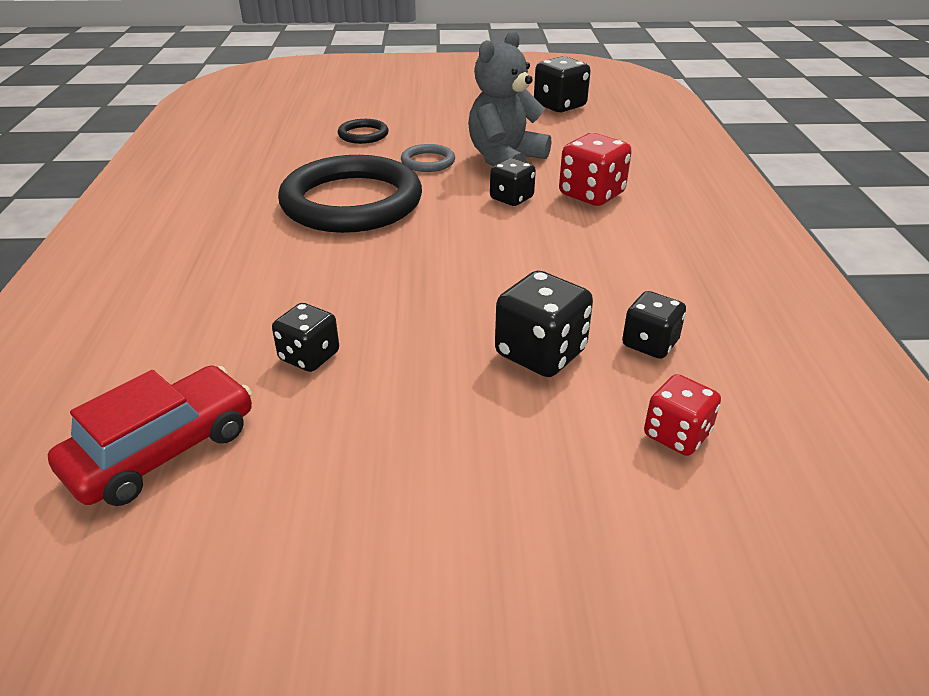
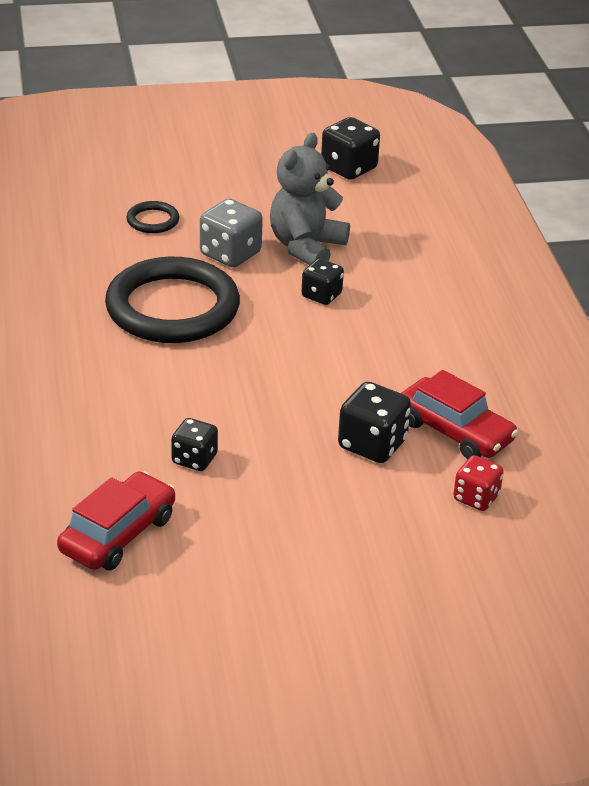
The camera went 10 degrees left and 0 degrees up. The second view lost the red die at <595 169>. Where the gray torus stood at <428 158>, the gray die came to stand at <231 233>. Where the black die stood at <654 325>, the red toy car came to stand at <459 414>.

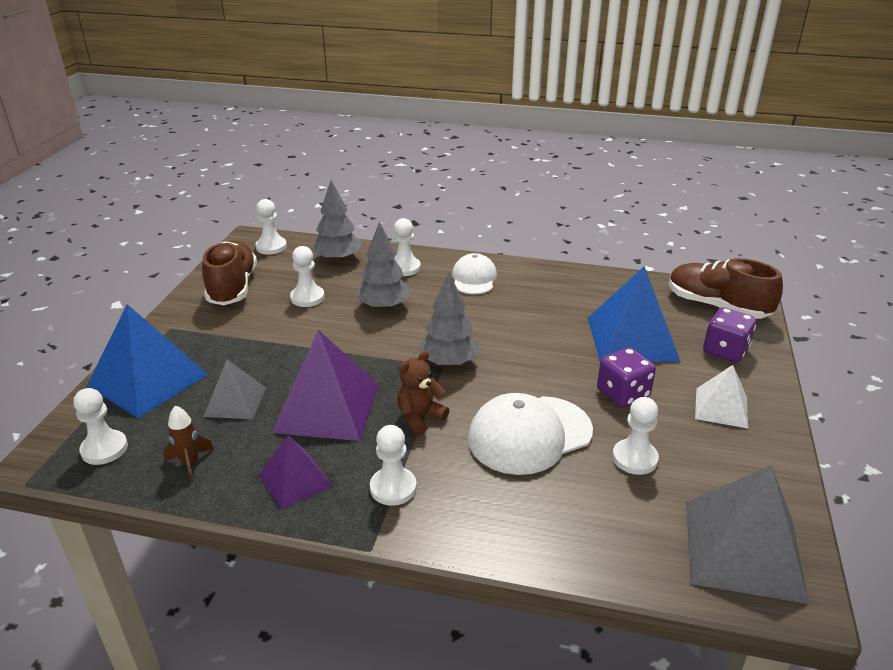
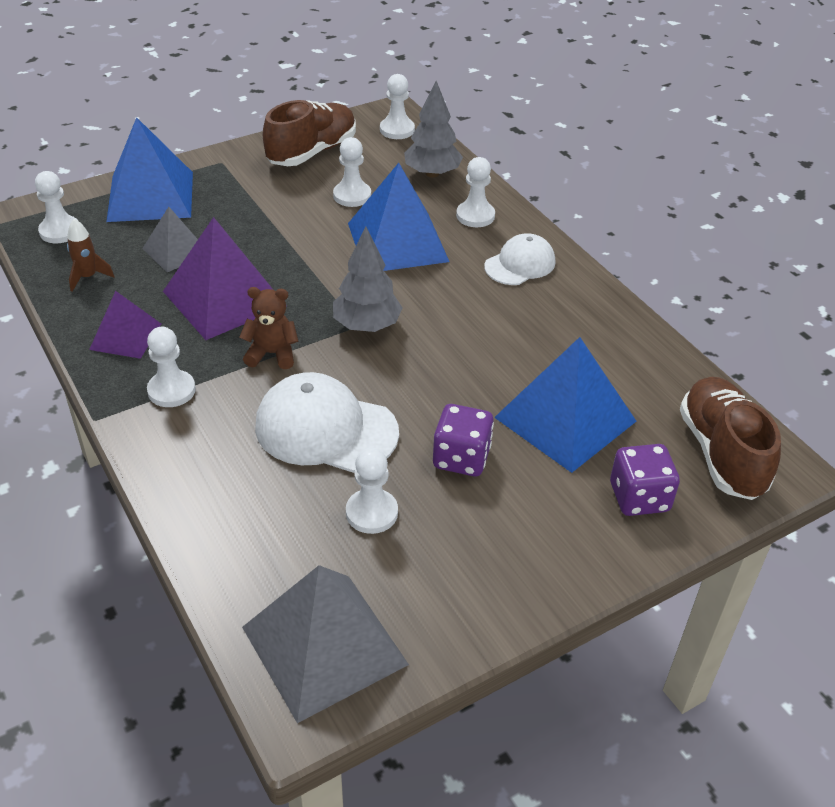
The camera went 45 degrees right and 10 degrees up. Where the gray tree stood at <383 266>, the cobalt solid pyramid came to stand at <399 217>. The second view lost the snow-white solid pyramid at <721 396>.

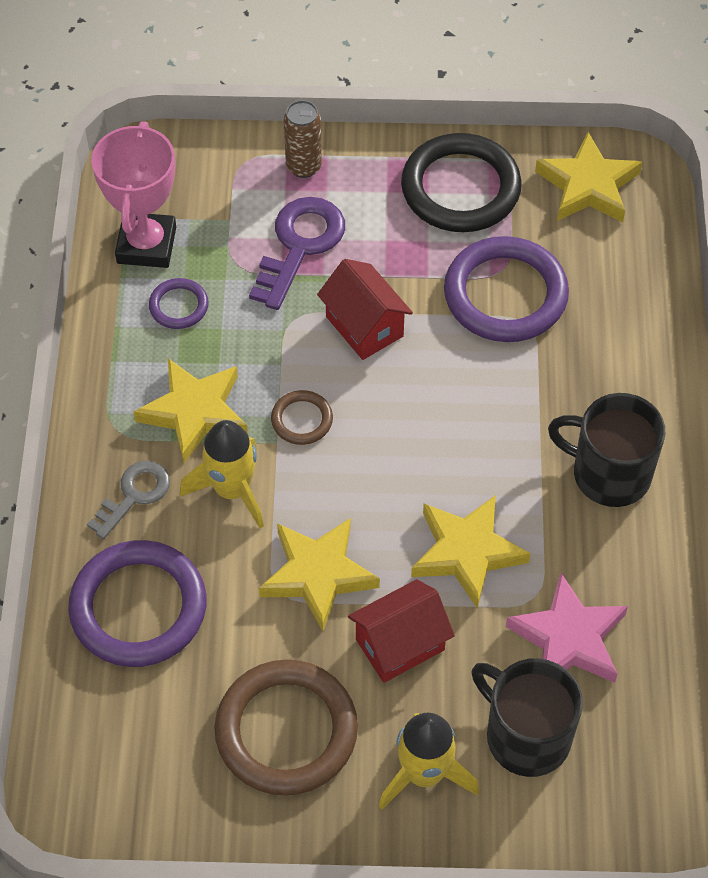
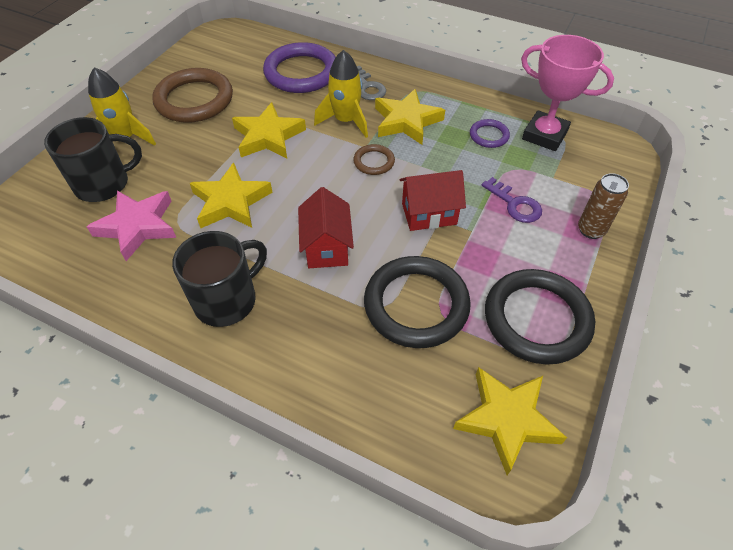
The camera went 115 degrees right and 5 degrees down. The size of the purple key at <297 253> changed by a factor of 0.64. What was the purple torus at <506 289> turned into the black torus at <417 302>. The red cottage ended up elsewhere, having gone from <401 631> to <326 227>.

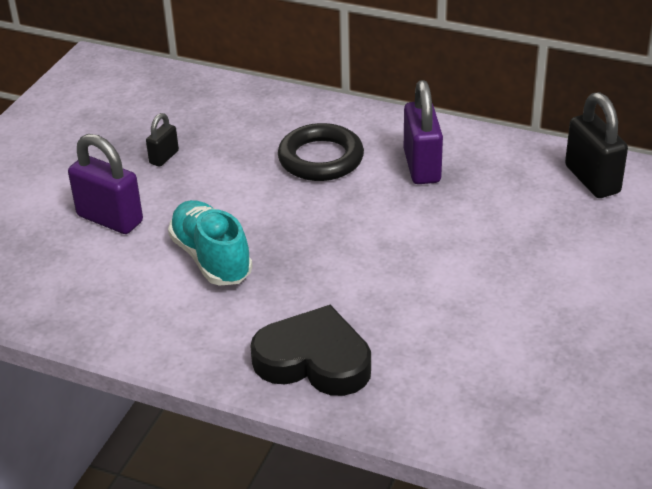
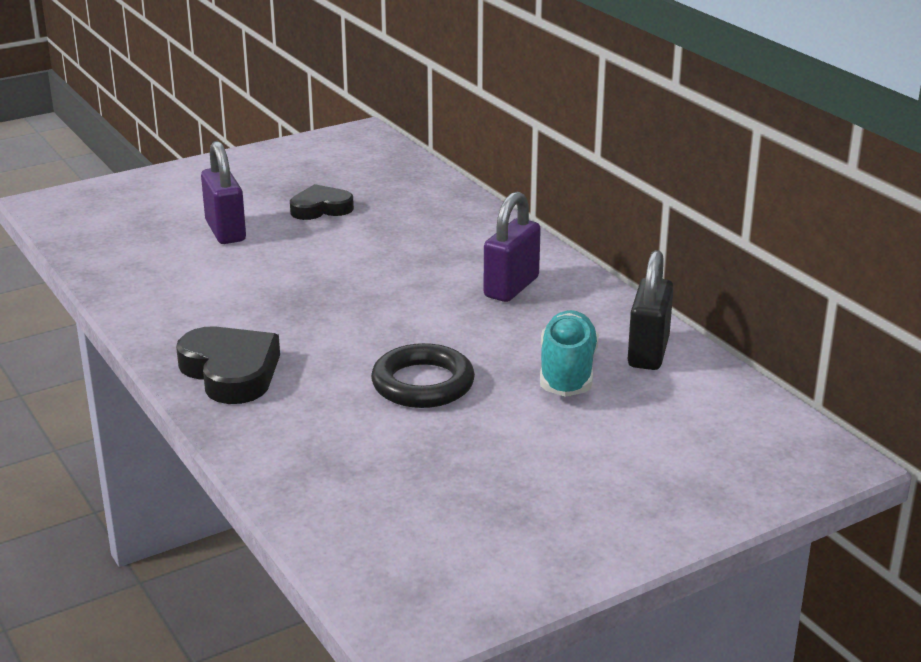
The camera went 35 degrees right and 10 degrees down. Where the black lock stood at <162 140>, the black heart came to stand at <322 202>. The black torus ended up elsewhere, having gone from <321 152> to <423 375>. The aqua sneaker ended up elsewhere, having gone from <210 243> to <569 353>.

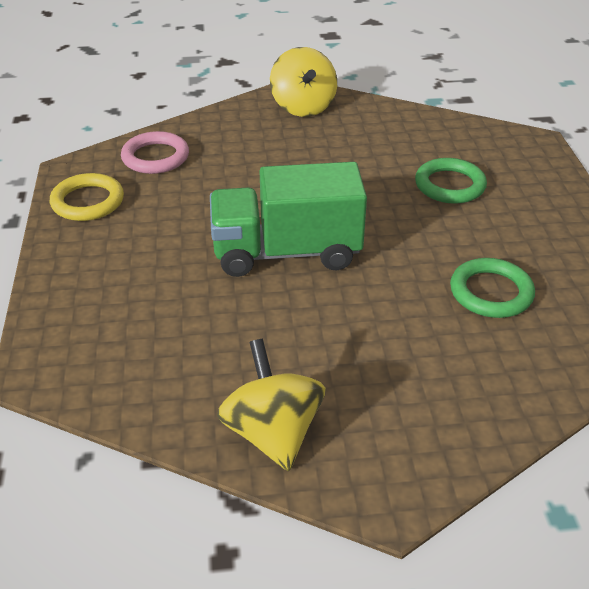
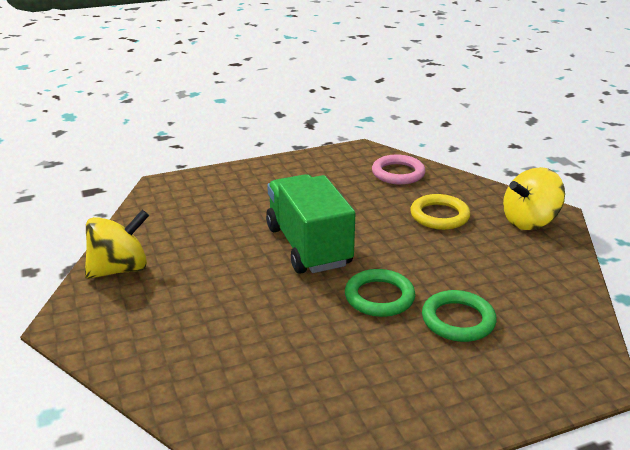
The camera went 75 degrees right and 10 degrees down. The bright yellow torus ended up elsewhere, having gone from <87 197> to <440 212>. The leaf-green torus ended up elsewhere, having gone from <492 288> to <380 293>.

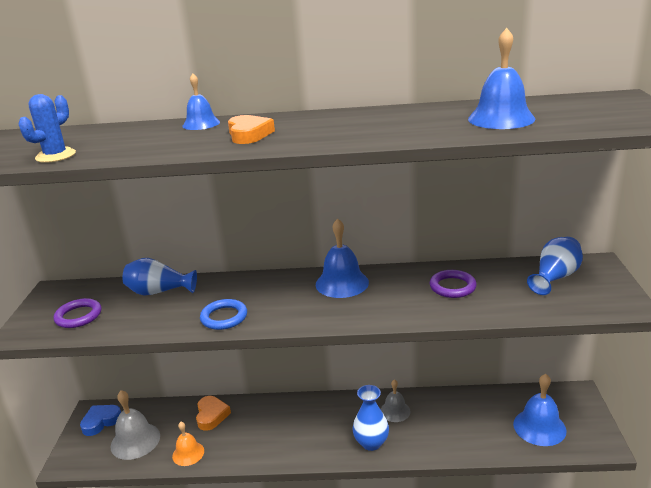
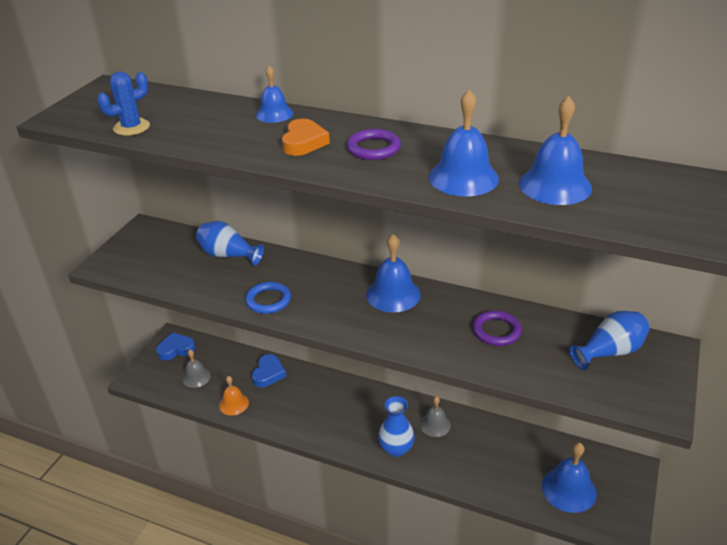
The camera went 20 degrees right and 10 degrees up. The purple torus ended up elsewhere, having gone from <78 313> to <374 144>. The size of the gray bell at <135 425> changed by a factor of 0.63. What was the orange-coloured heart at <213 413> turned into the cobalt heart at <269 371>. The second view gained the cobalt bell at <464 143>.

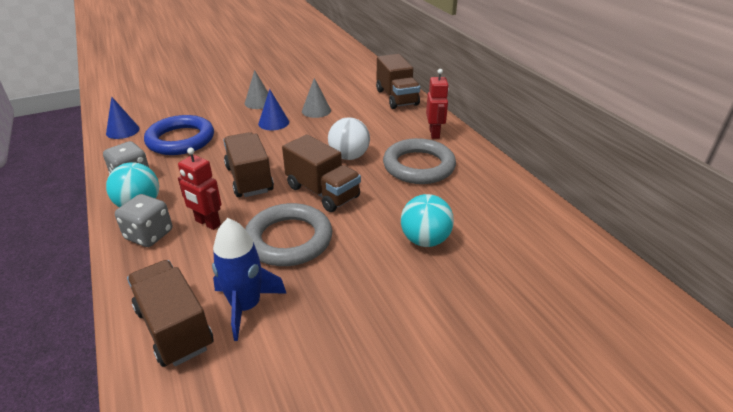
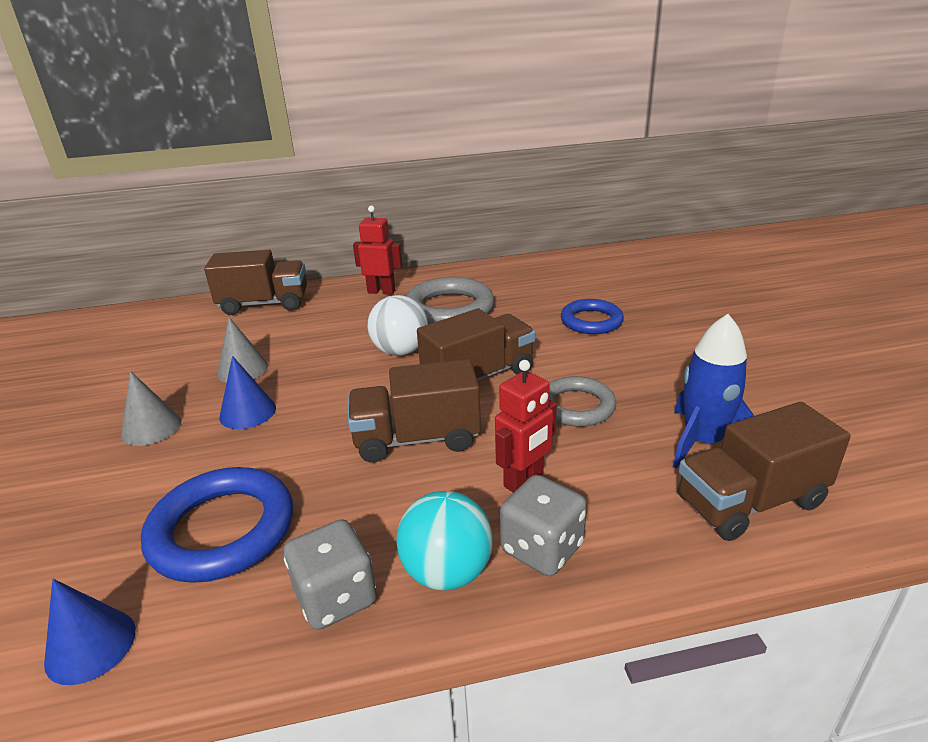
The camera went 75 degrees left and 5 degrees down. Where the aqua sphere stood at <427 220>, the cobalt torus came to stand at <592 316>. The size of the gray torus at <288 234> changed by a factor of 0.65.

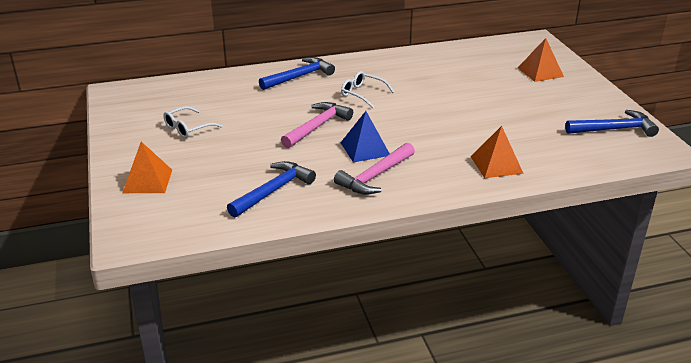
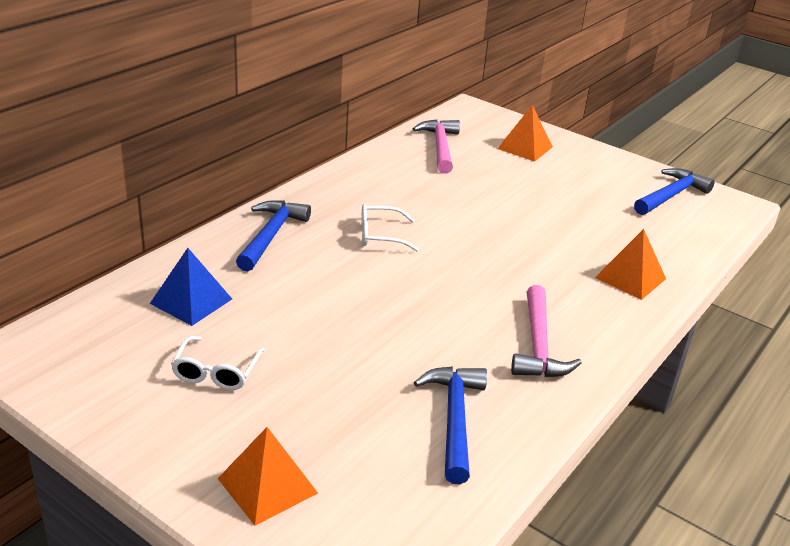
The camera went 40 degrees left and 0 degrees up. The rosy claw hammer ended up elsewhere, having gone from <317 125> to <436 146>. The cobalt solid pyramid ended up elsewhere, having gone from <365 137> to <191 287>.

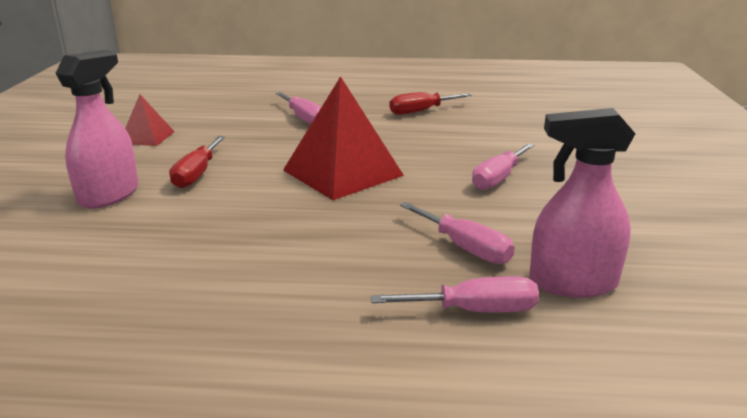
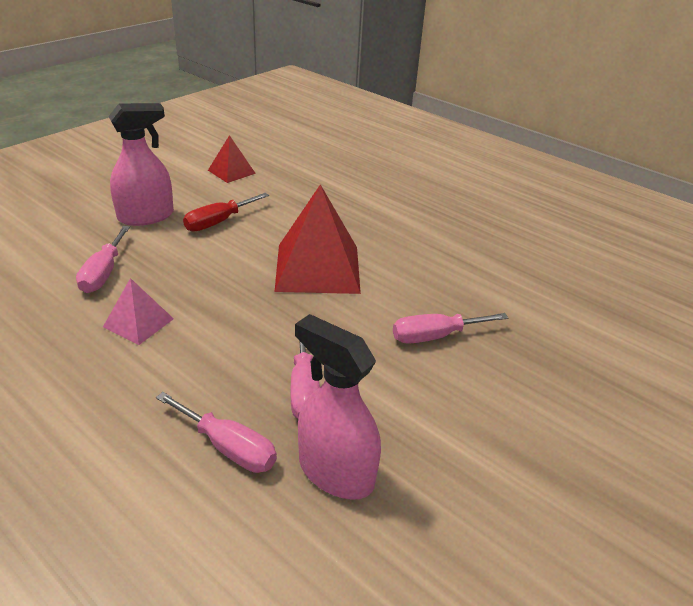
The camera went 35 degrees right and 10 degrees up. The rosy flat screwdriver ended up elsewhere, having gone from <298 108> to <103 259>. The second view lost the red flat screwdriver at <431 103>. The second view gained the rosy solid pyramid at <138 311>.

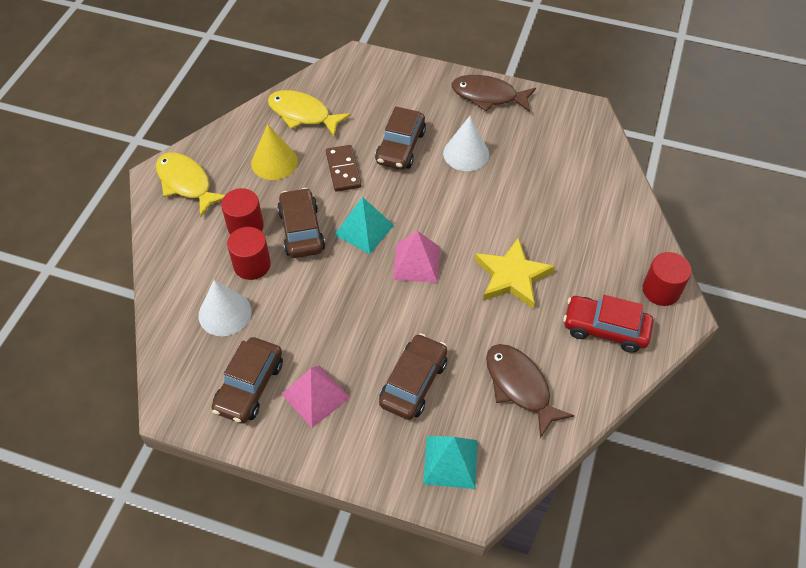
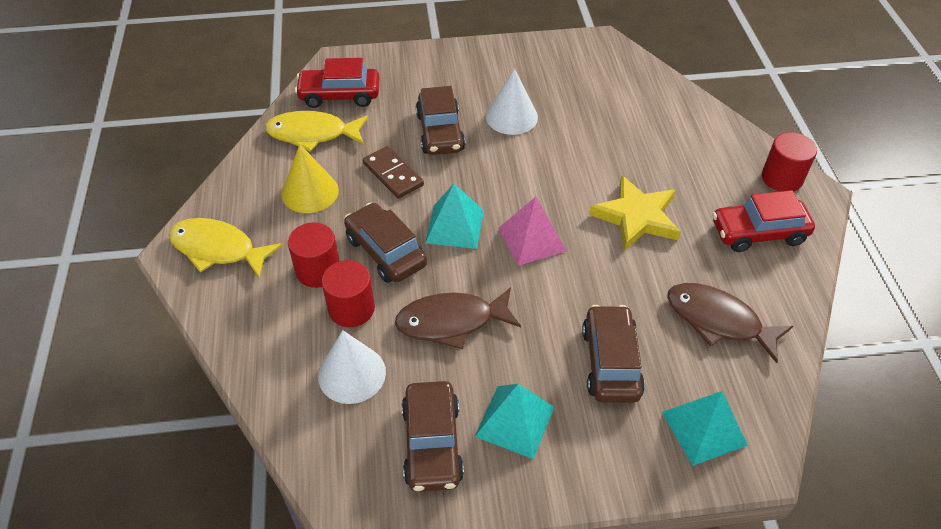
The camera went 25 degrees left and 5 degrees down. The russet fish ended up elsewhere, having gone from <493 93> to <458 318>. What was the rosy solid pyramid at <316 396> turned into the aqua solid pyramid at <514 421>. The second view gained the red toy car at <337 83>.

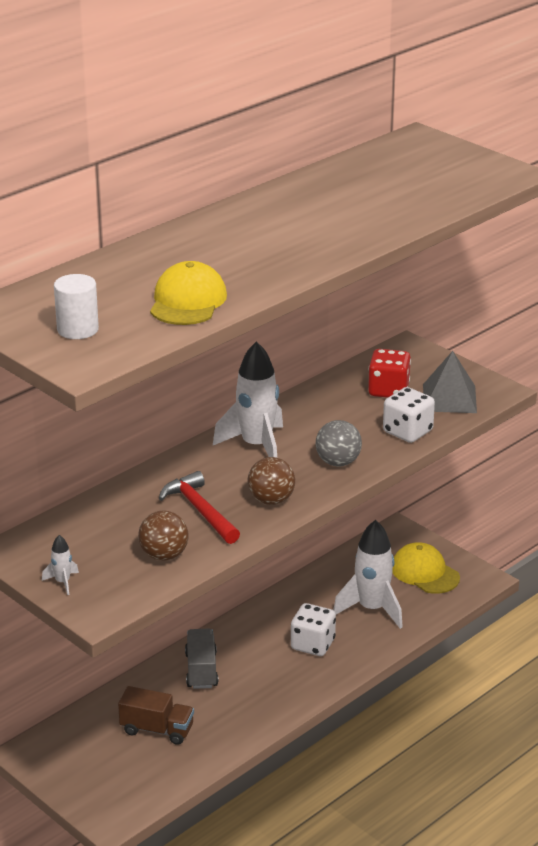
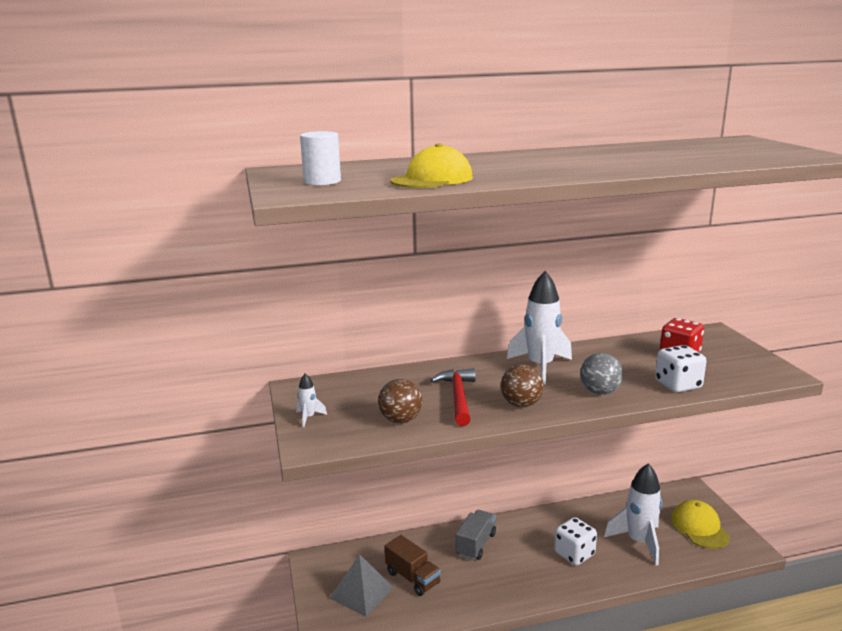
The camera went 30 degrees right and 10 degrees down. The gray solid pyramid ended up elsewhere, having gone from <450 382> to <362 585>.

